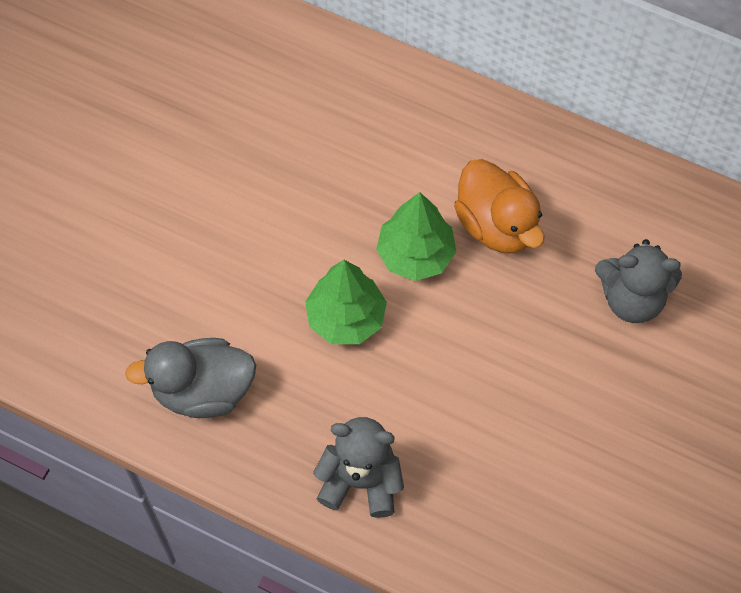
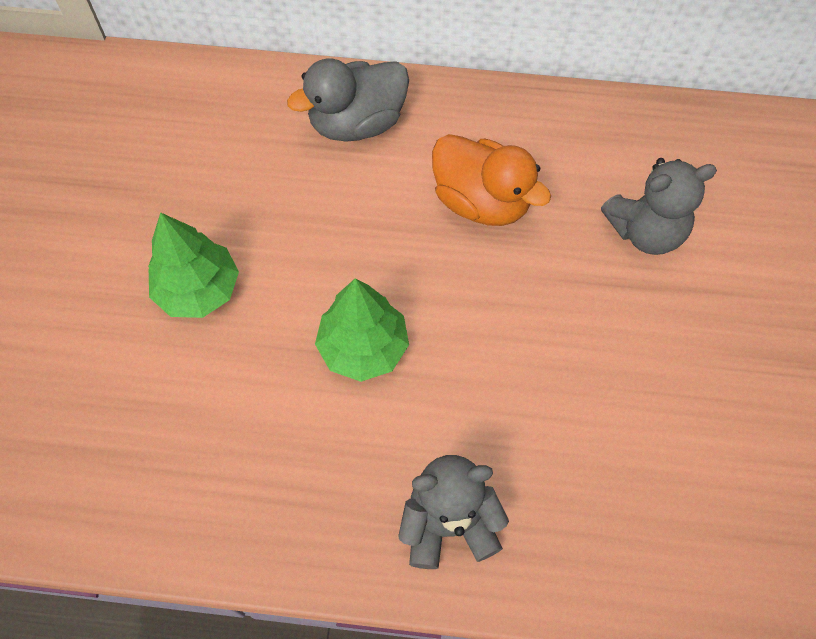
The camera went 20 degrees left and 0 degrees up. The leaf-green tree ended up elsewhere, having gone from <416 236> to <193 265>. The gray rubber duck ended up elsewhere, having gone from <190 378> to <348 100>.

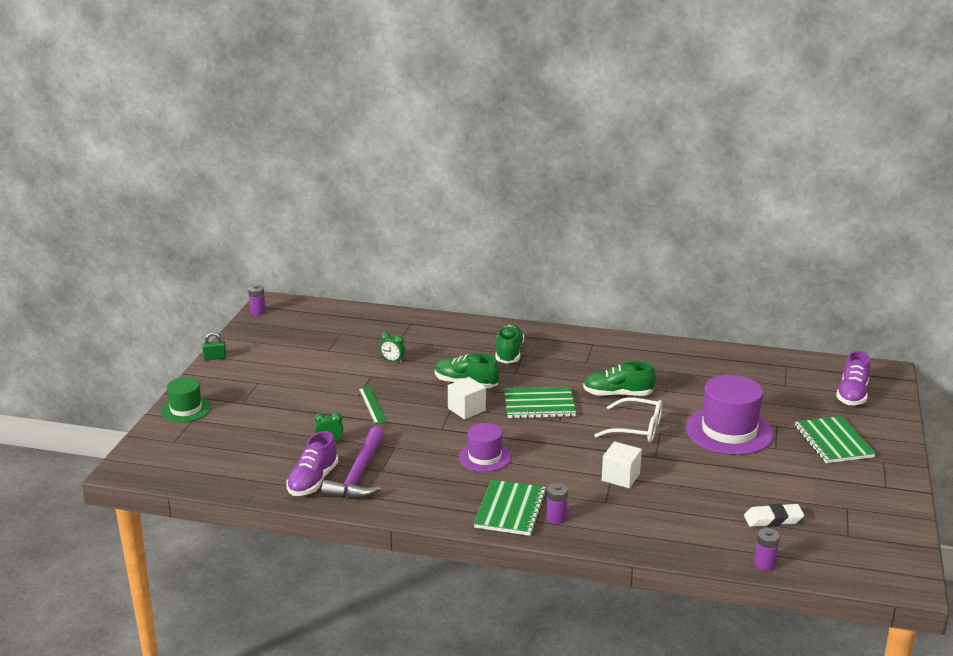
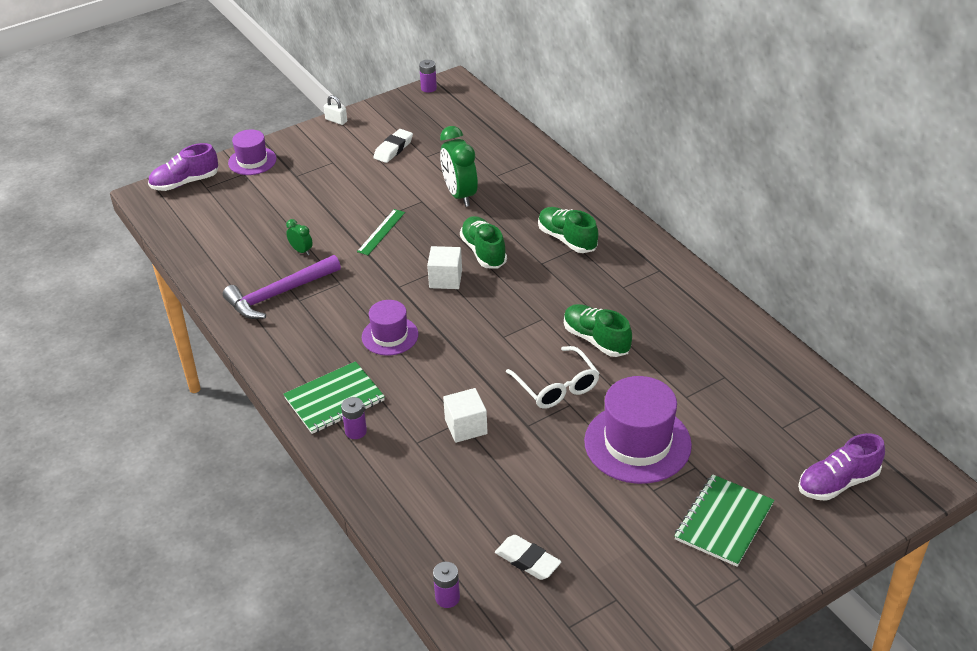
The camera went 45 degrees right and 15 degrees up. The leaf-green sneaker at <510 344> ended up facing another way, 90 degrees counterclockwise from before. What was the leaf-green lock at <214 346> turned into the snow-white lock at <335 110>. The size of the leaf-green clock at <392 347> changed by a factor of 2.10. What was the leaf-green hat at <186 399> turned into the purple hat at <252 152>. The second view lost the leaf-green notepad at <540 402>. The purple sneaker ended up elsewhere, having gone from <313 463> to <183 167>. The second view gained the snow-white gum eraser at <393 146>.

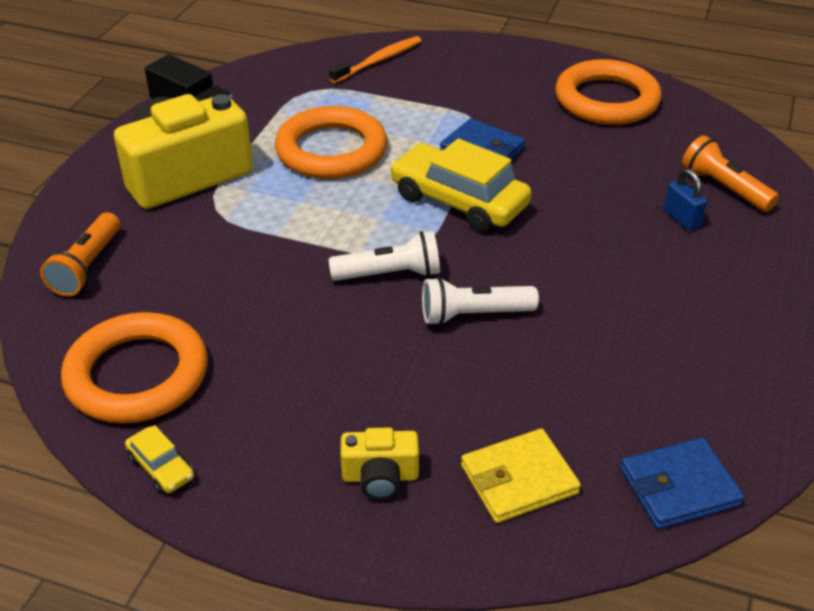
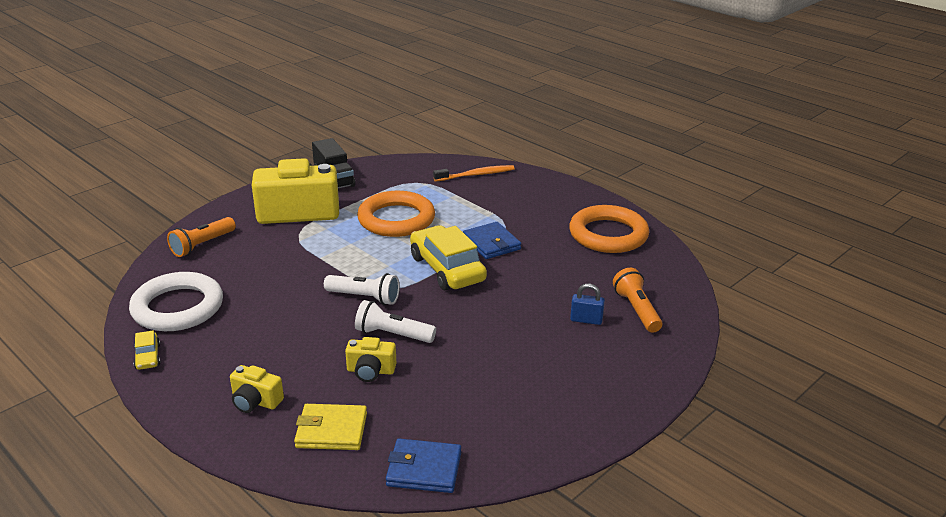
The camera went 25 degrees right and 10 degrees down. The cobalt lock at <685 200> ended up facing another way, 75 degrees counterclockwise from before. What was the orange-coloured torus at <134 367> turned into the snow-white torus at <176 301>. The second view gained the bright yellow photo camera at <370 359>.

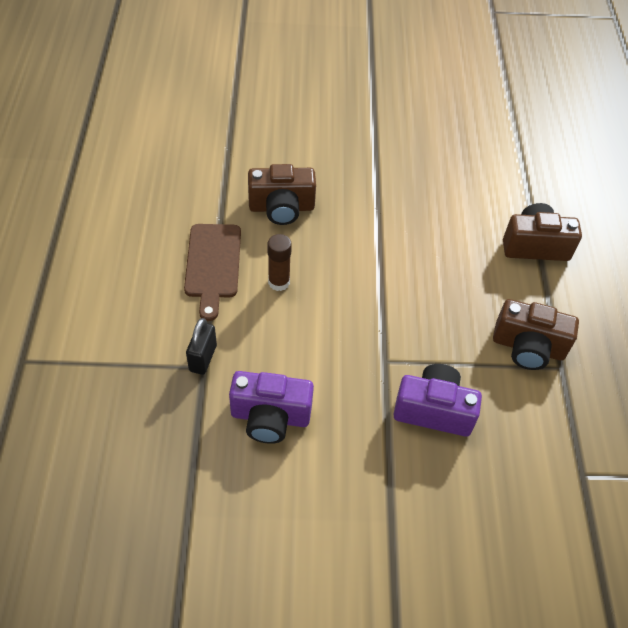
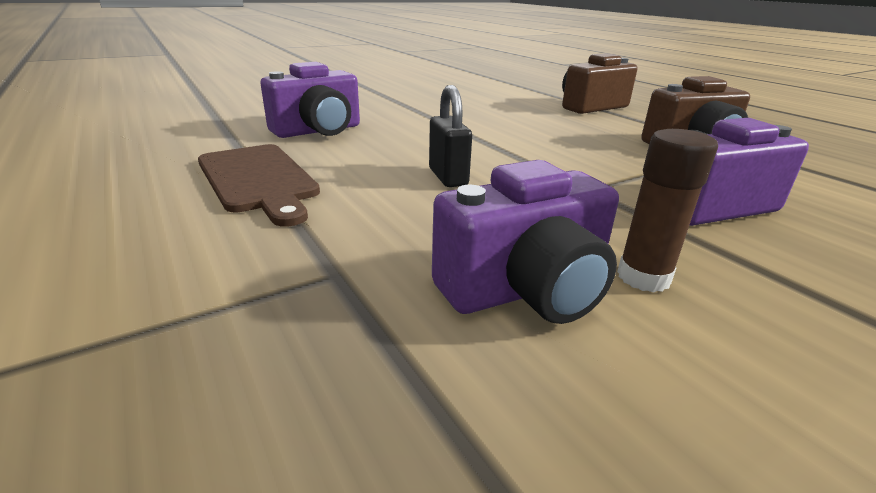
The camera went 30 degrees left and 25 degrees down. What was the russet photo camera at <282 194> turned into the purple photo camera at <310 100>. The russet stick of glue ended up elsewhere, having gone from <279 262> to <667 211>. The black lock ended up elsewhere, having gone from <201 346> to <450 136>.

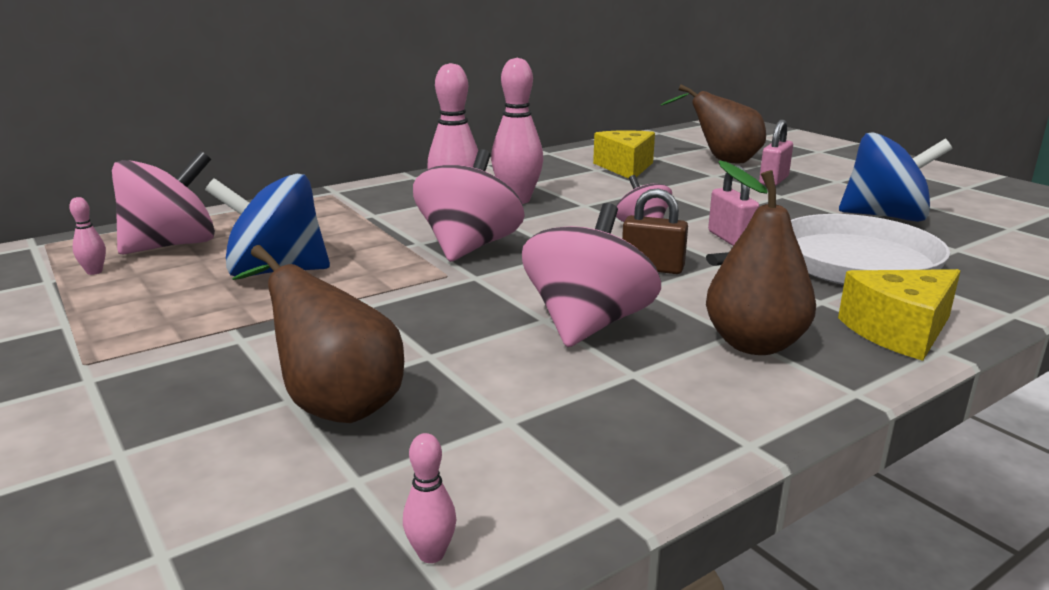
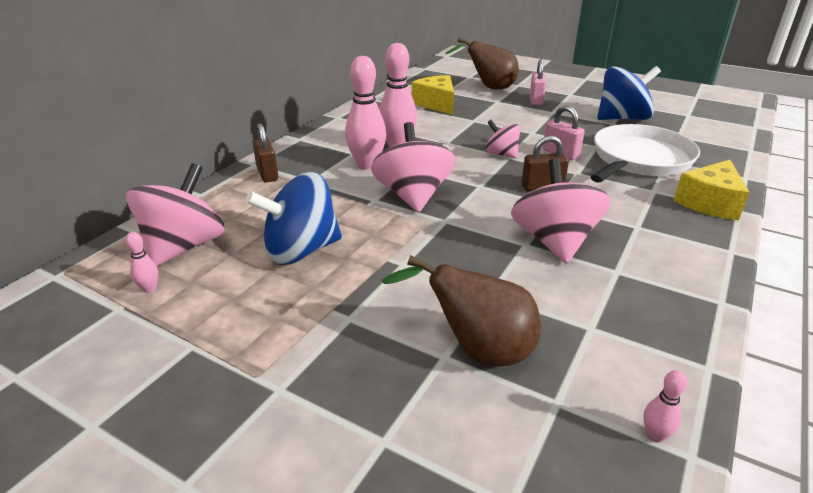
The camera went 25 degrees left and 10 degrees up. The second view lost the russet pear fruit at <761 257>. The second view gained the russet lock at <265 152>.

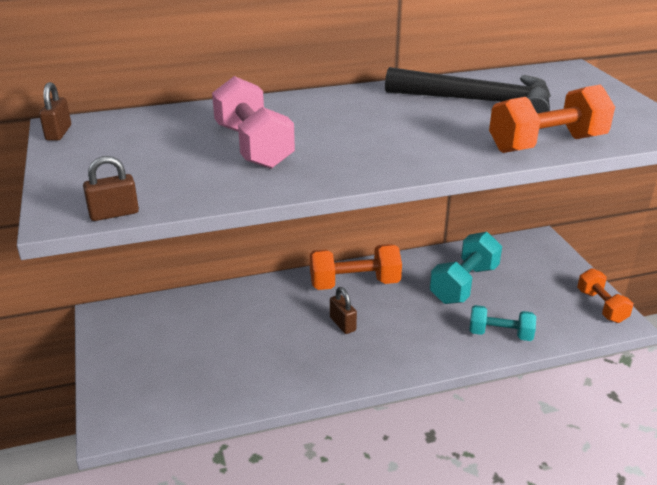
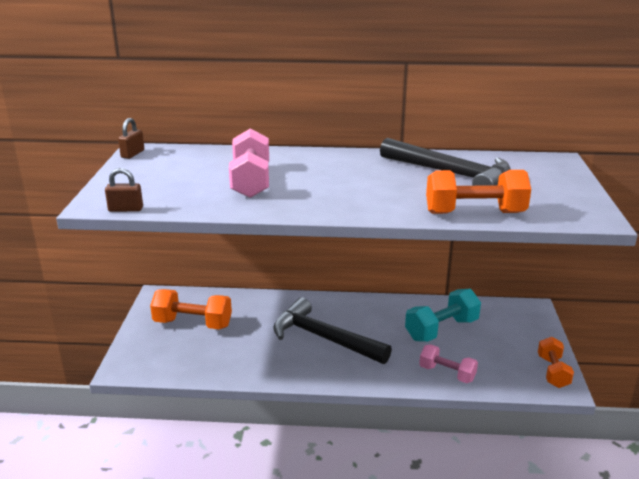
The camera went 20 degrees right and 5 degrees down. The orange-coloured free weight ended up elsewhere, having gone from <356 267> to <191 309>. Where the russet lock stood at <343 310>, the black claw hammer came to stand at <332 330>. What was the aqua free weight at <502 323> turned into the rosy free weight at <448 363>.

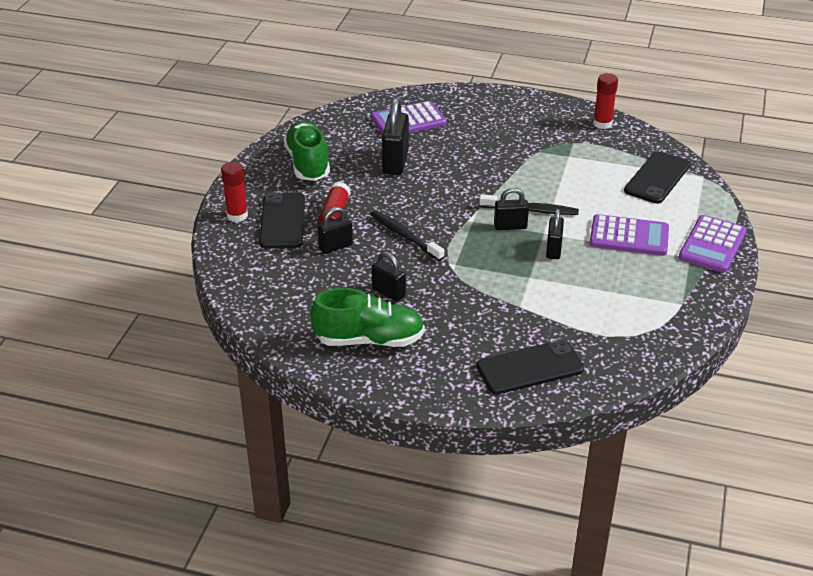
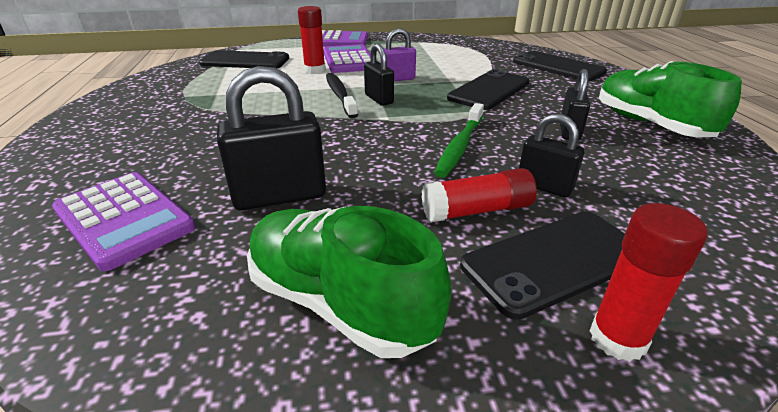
The camera went 115 degrees left and 5 degrees down. The red stick of glue ended up elsewhere, having gone from <605 101> to <312 40>. The leaf-green sneaker at <307 151> ended up facing another way, 75 degrees clockwise from before. What was the black lock at <555 234> turned into the purple lock at <398 54>. What was the black dental brush at <407 235> turned into the leaf-green dental brush at <459 140>. The second view gained the black smartphone at <488 89>.

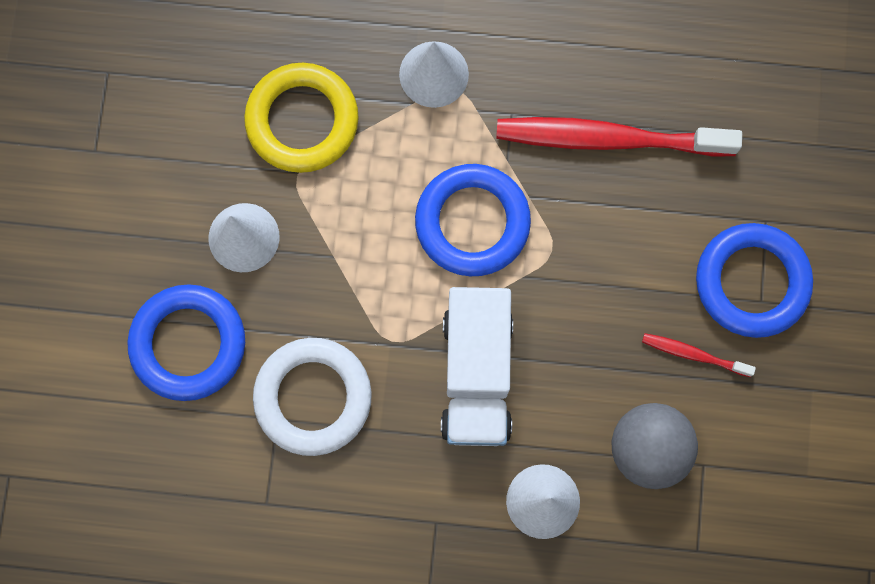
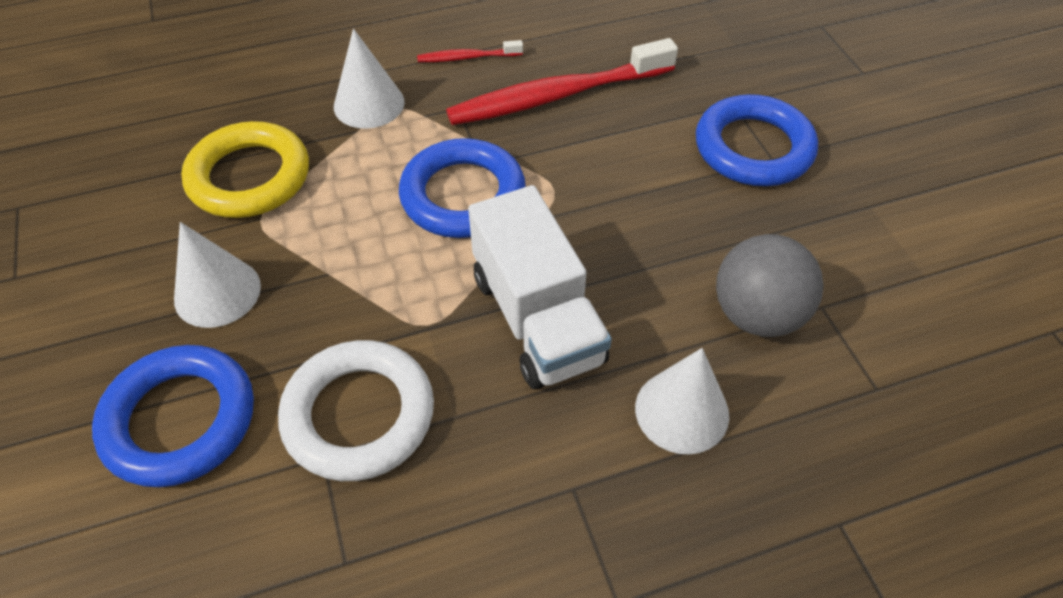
The camera went 25 degrees left and 25 degrees down. The red dental brush ended up elsewhere, having gone from <699 355> to <470 51>.

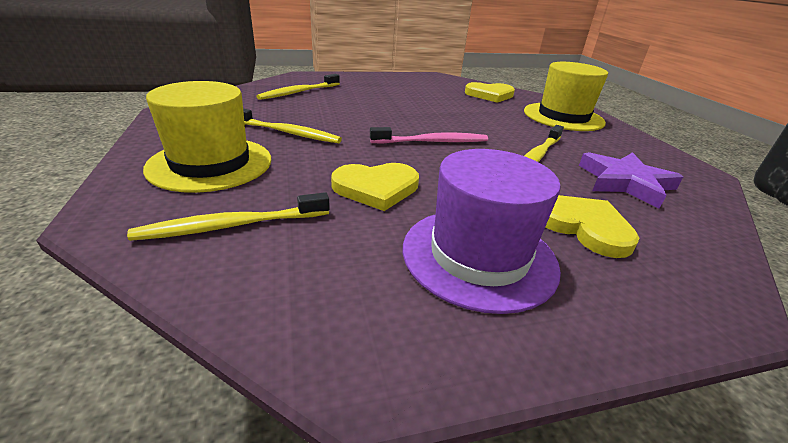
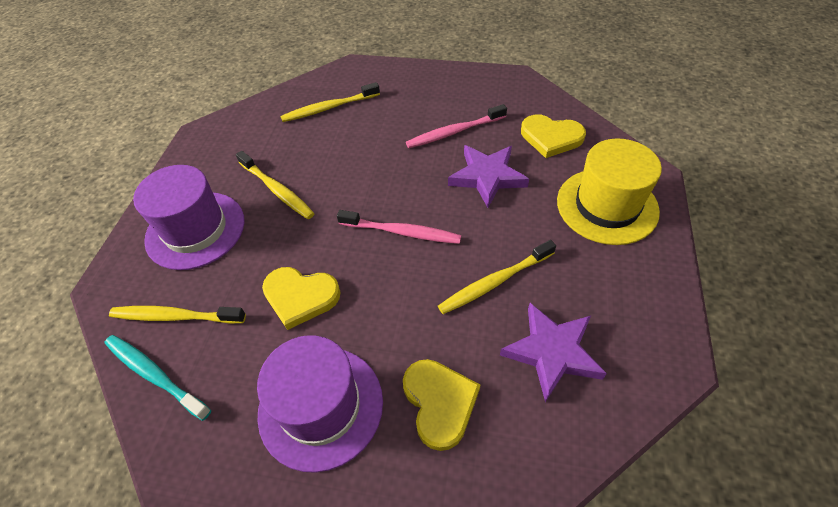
The camera went 30 degrees right and 20 degrees up. What was the bright yellow hat at <207 137> turned into the purple hat at <189 217>. The second view gained the rosy dental brush at <456 126>. The second view gained the purple five-pointed star at <488 176>. The second view gained the aqua dental brush at <157 378>.

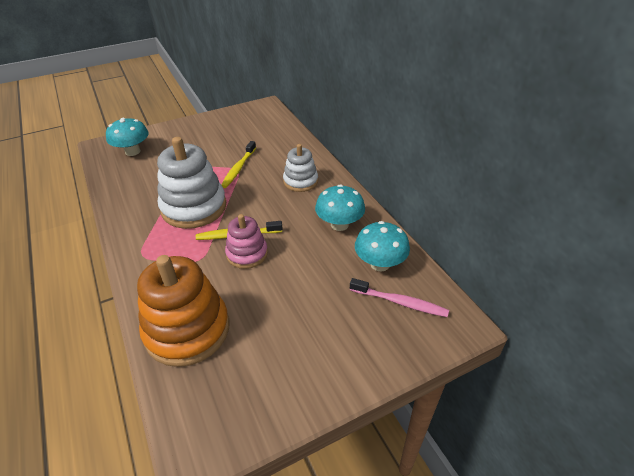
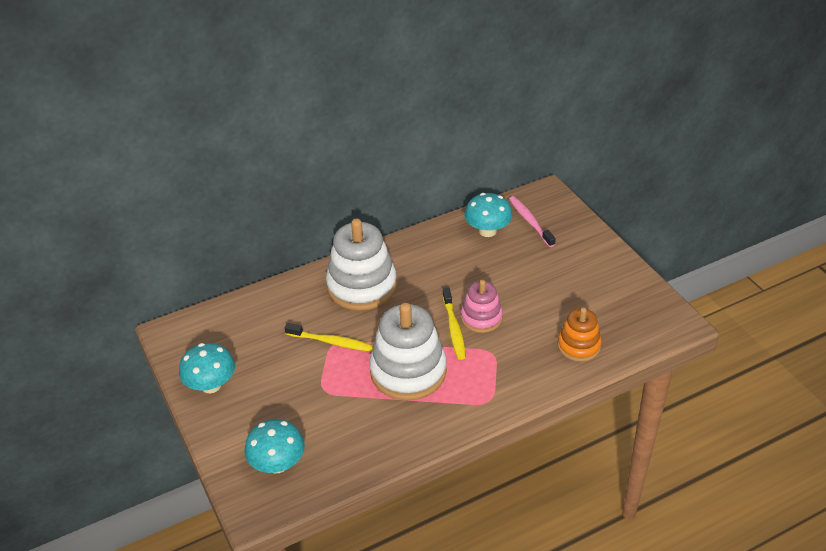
The camera went 90 degrees left and 0 degrees up. The size of the snow-white ring stacker at <300 168> changed by a factor of 1.74. The aqua mushroom ended up elsewhere, having gone from <340 207> to <207 368>. The size of the orange-coloured ring stacker at <183 311> changed by a factor of 0.57. The rosy dental brush at <399 297> ended up facing another way, 45 degrees counterclockwise from before.

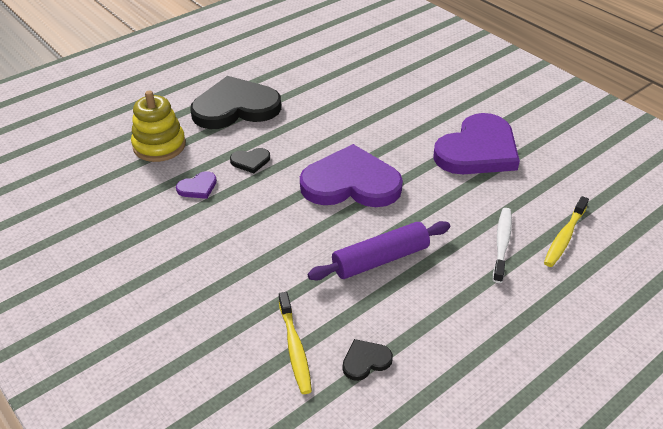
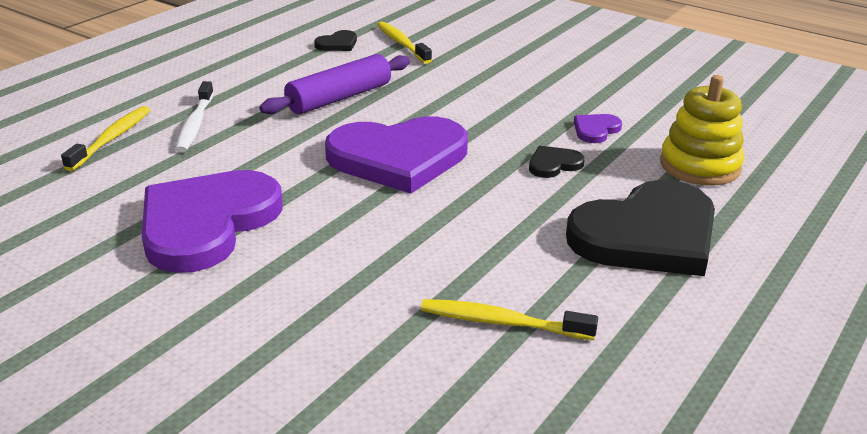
The camera went 165 degrees right and 10 degrees down. The second view gained the bright yellow dental brush at <509 319>.

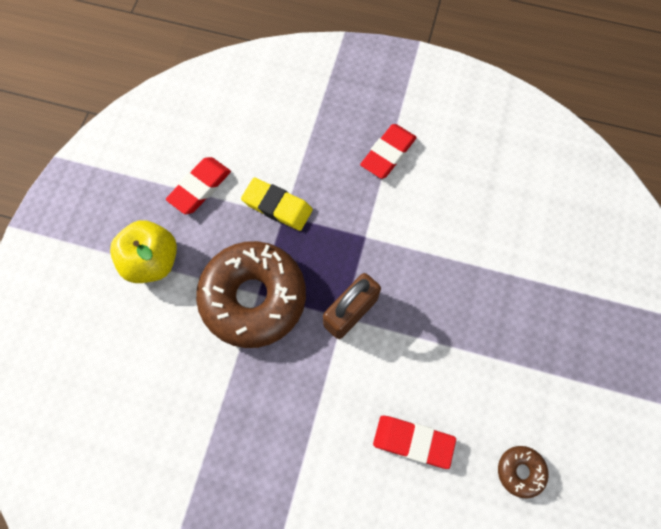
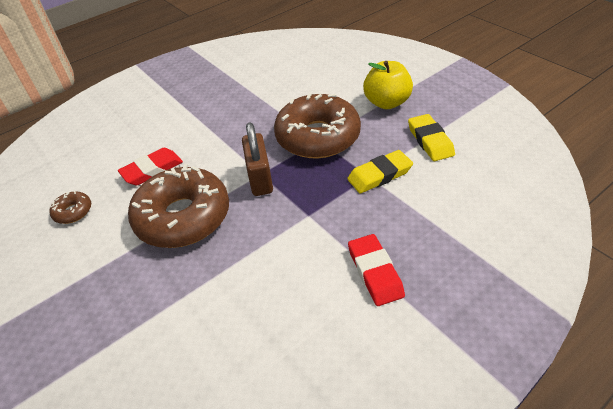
The camera went 130 degrees right and 25 degrees down. What was the red gum eraser at <198 185> turned into the bright yellow gum eraser at <431 137>. The second view gained the russet donut at <178 206>.

